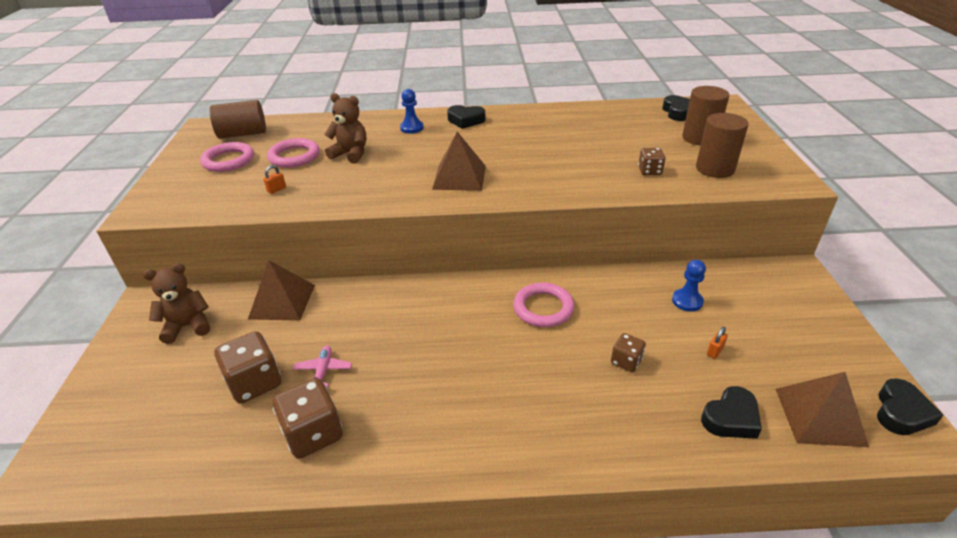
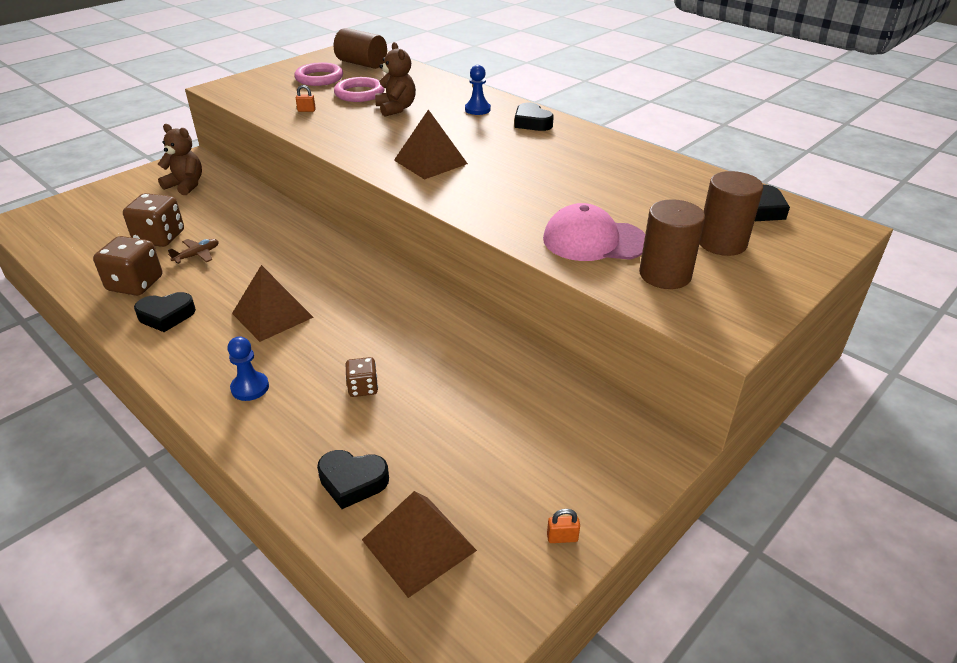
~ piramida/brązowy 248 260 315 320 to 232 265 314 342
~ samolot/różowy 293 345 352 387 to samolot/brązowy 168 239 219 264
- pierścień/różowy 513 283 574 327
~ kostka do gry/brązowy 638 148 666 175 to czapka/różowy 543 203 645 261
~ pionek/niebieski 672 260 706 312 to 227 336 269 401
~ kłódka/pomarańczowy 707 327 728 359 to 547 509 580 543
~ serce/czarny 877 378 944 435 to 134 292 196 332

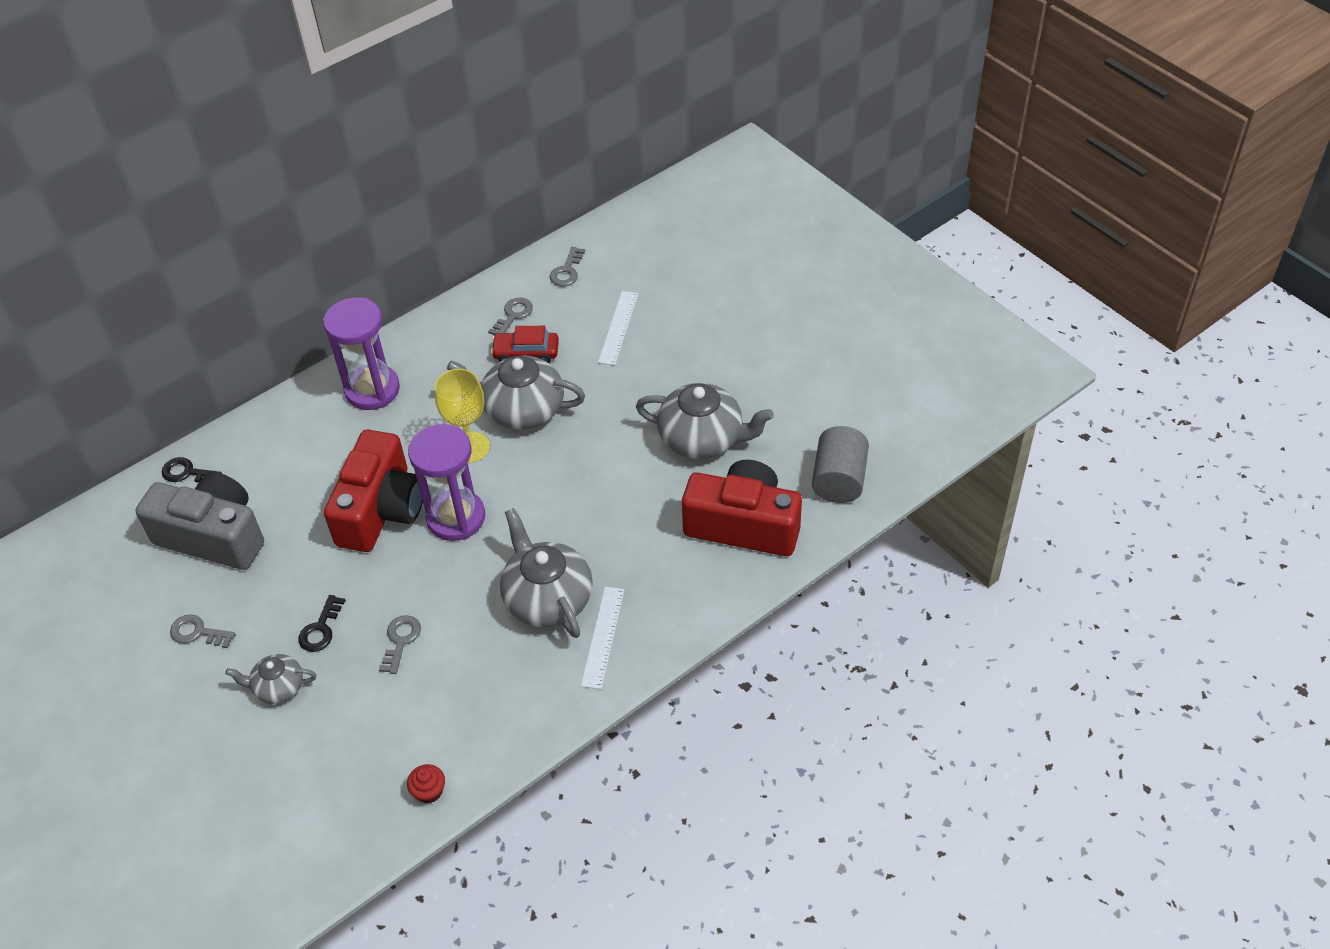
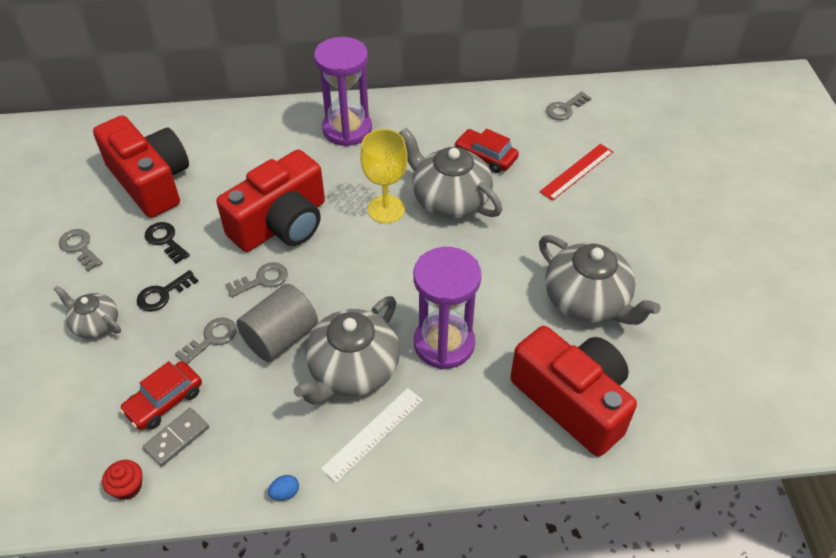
~ aparat fotograficzny/szary 136 472 264 570 to aparat fotograficzny/czerwony 93 115 189 218
~ klucz/czarny 162 457 222 482 to 145 222 190 264
~ klepsydra/fioletowy 408 424 485 541 to 413 247 481 370
~ klucz/szary 488 297 533 335 to 225 262 288 297
~ imbryk/szary 500 508 593 638 = 294 296 400 405 150 degrees counterclockwise
~ linijka/biały 598 291 639 365 to linijka/czerwony 539 144 613 201
~ walec/szary 812 426 869 503 to 236 284 318 362
+ samochód/czerwony 120 361 202 430
+ kostka domina/szary 143 408 209 467
+ jajko/niebieski 268 475 299 500

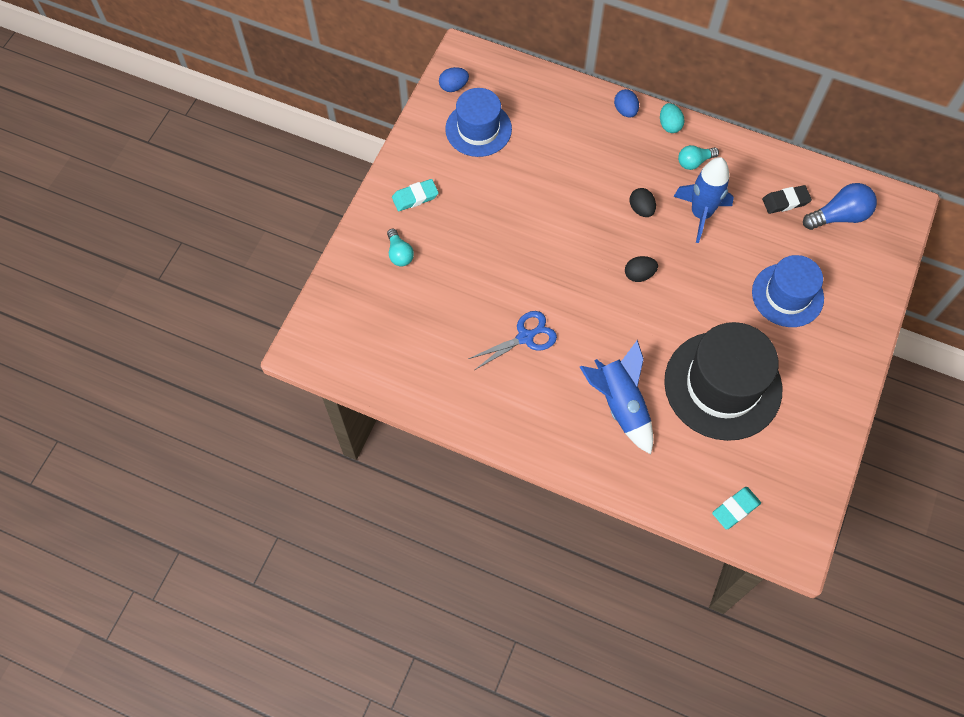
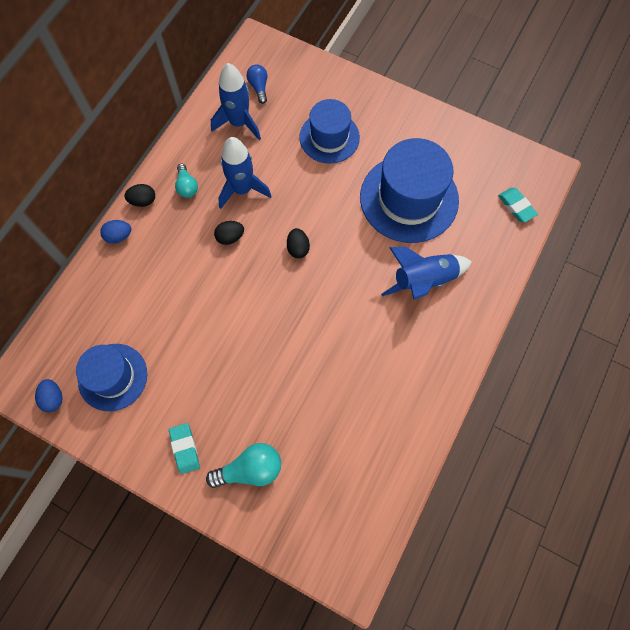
~ żarówka/turkusowy 387 229 414 267 = 206 443 281 488 x1.59
- nożyczki/niebieski 468 311 557 370
~ jajko/turkusowy 660 103 685 133 to jajko/czarny 124 184 155 207
~ kapelusz/czarny 664 322 782 441 to kapelusz/niebieski 360 138 459 243
~ gumka do mazania/czarny 762 185 812 214 to rakieta/niebieski 211 63 261 140
~ żarówka/niebieski 803 183 877 230 = 247 64 267 104 x0.63

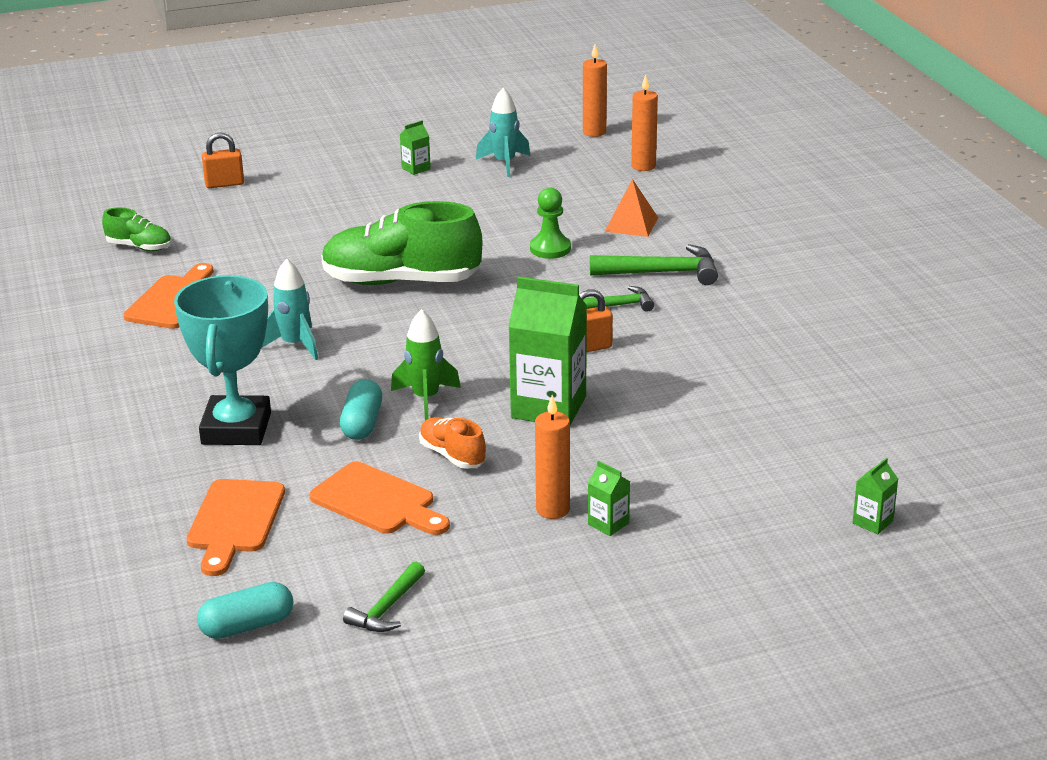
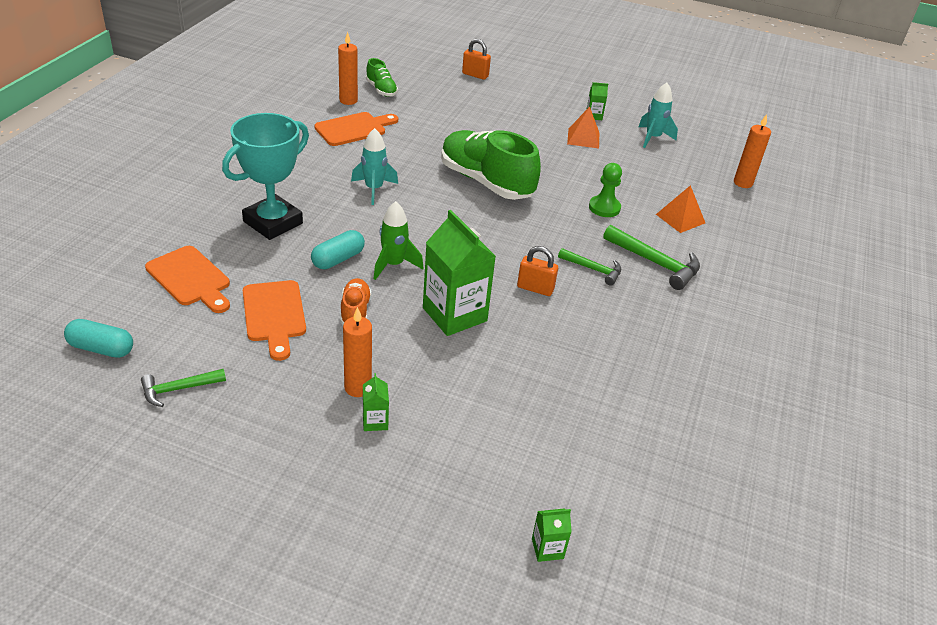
~ deska do krojenia/pomarańczowy 187 479 285 576 = 145 246 230 313 90 degrees counterclockwise
~ świeca/pomarańczowy 583 44 607 137 to 338 32 358 105
+ piramida/pomarańczowy 567 106 599 149

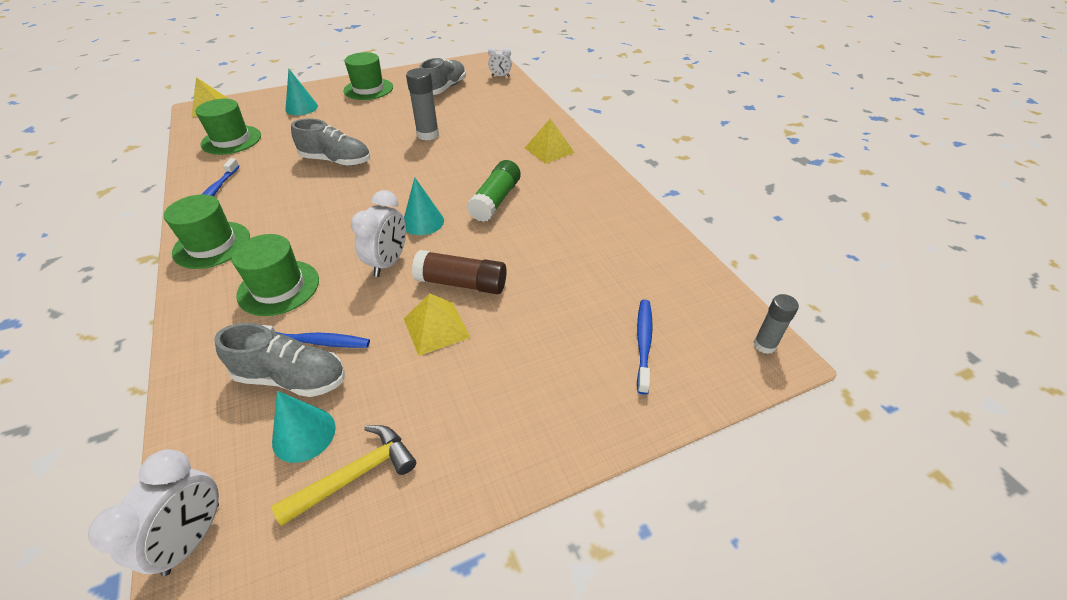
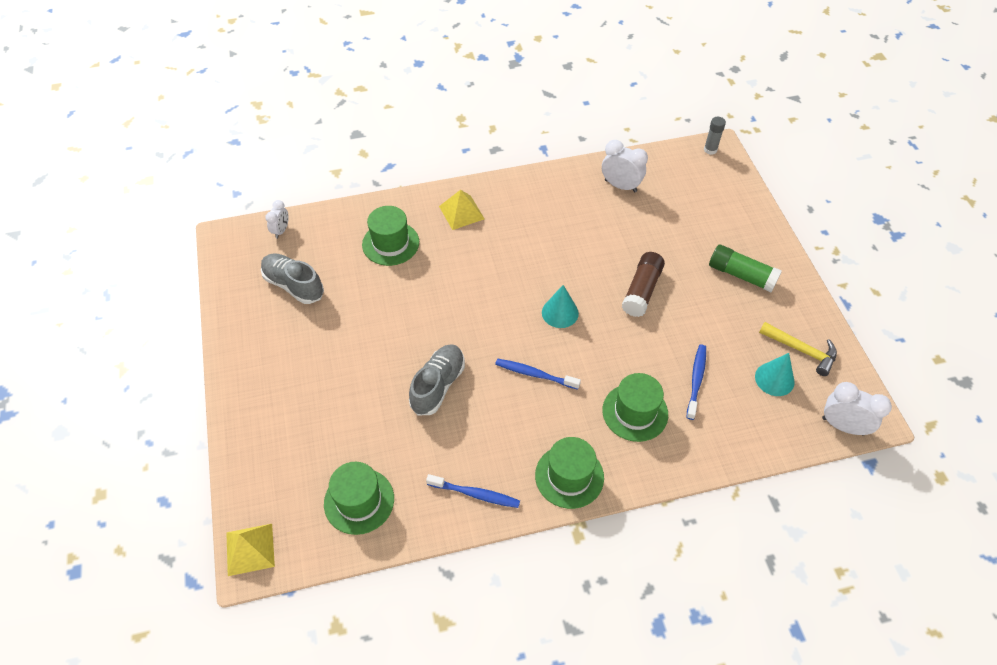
- but/szary 214 323 345 397
~ młotek/żółty 272 425 416 526 = 759 322 837 376 150 degrees clockwise
- stożek/turkusowy 285 69 318 115
~ kapelusz/zielony 343 52 393 100 to 362 206 419 266
~ budzik/biały 351 190 406 277 to 602 140 648 192
- piramida/żółty 404 293 471 356
- klej w sztyfcie/szary 406 68 439 141
~ klej w sztyfcie/zielony 467 160 521 222 to 709 245 782 292
~ szczoteczka do zębów/niebieski 637 299 653 395 to 495 359 581 390

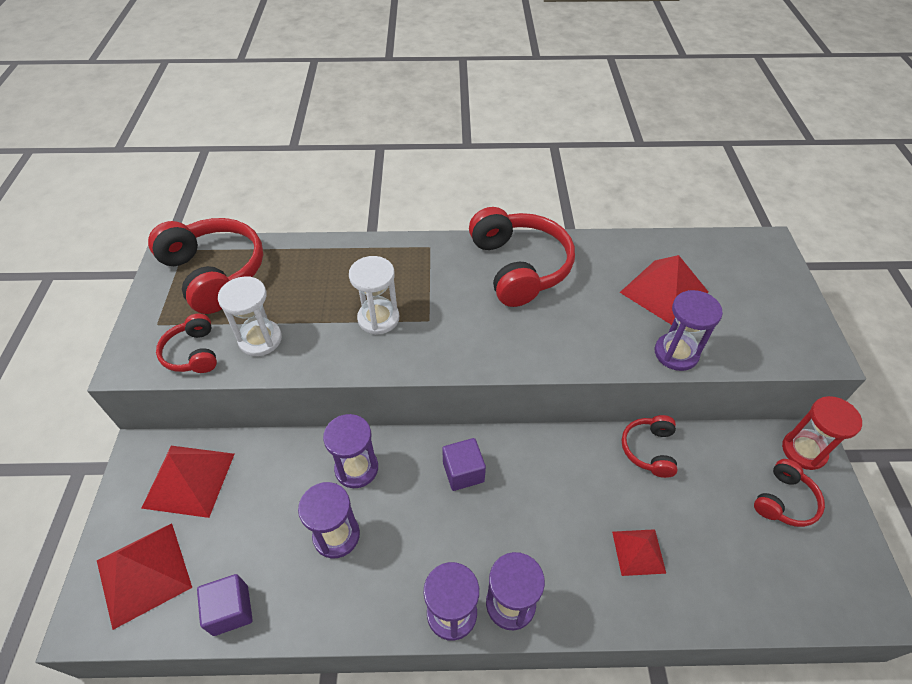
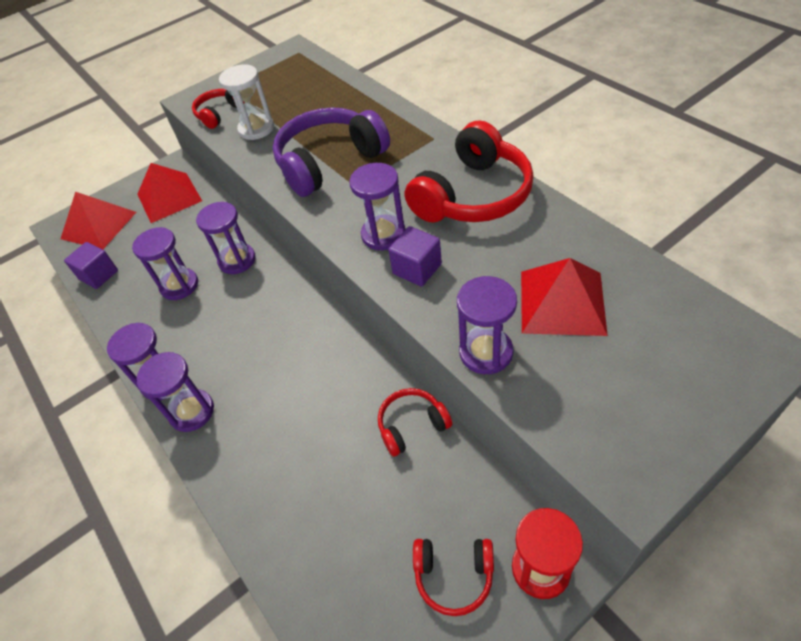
- słuchawki/czerwony 148 218 263 314
~ klepsydra/biały 349 256 399 335 to słuchawki/fioletowy 273 107 390 197
~ sześcian/fioletowy 442 438 486 491 to 388 226 442 287
- piramida/czerwony 612 529 666 576
+ klepsydra/fioletowy 349 163 405 250

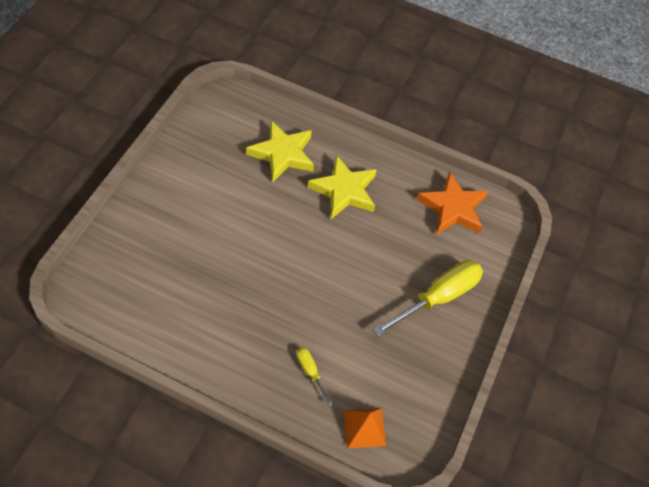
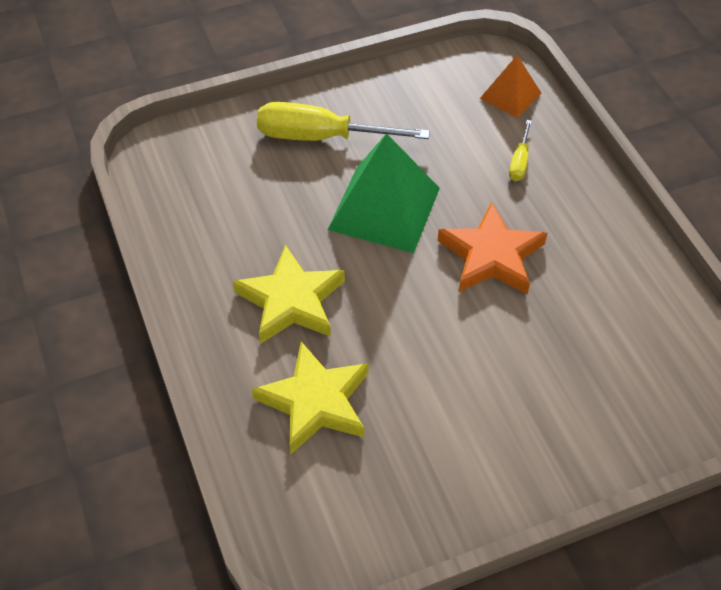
~ gwiazda/pomarańczowy 417 172 488 235 to 438 202 547 295
+ piramida/zielony 328 133 440 253

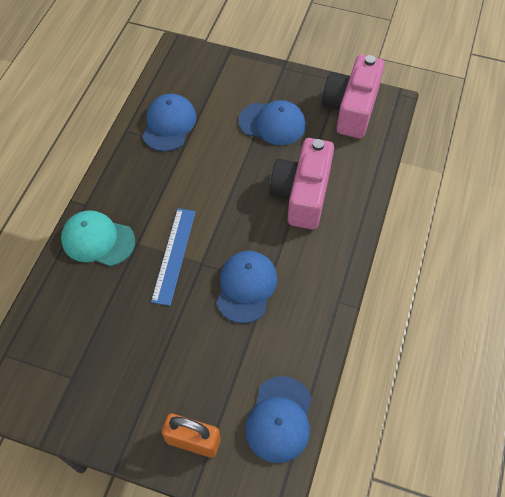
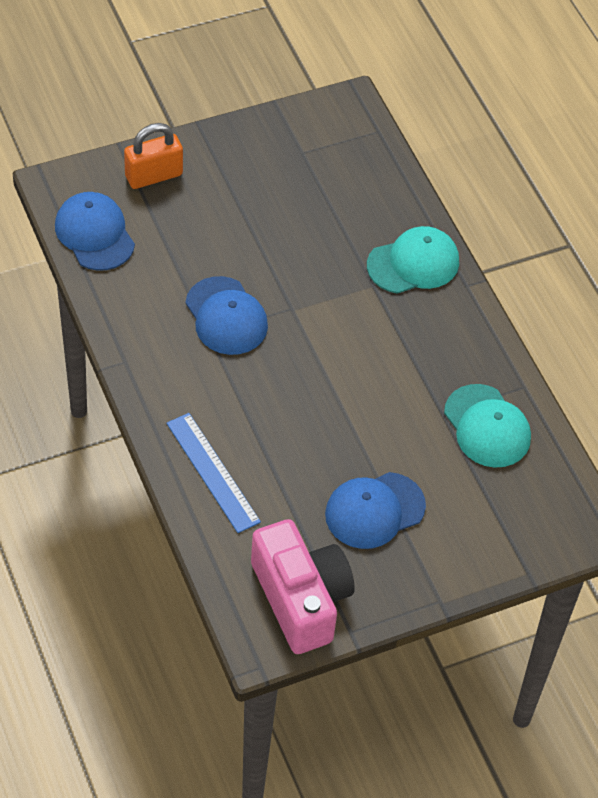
~ czapka/niebieski 142 94 197 152 to czapka/turkusowy 444 384 531 468
~ linijka/niebieski 151 208 196 306 to 167 413 261 533
- aparat fotograficzny/różowy 270 138 334 230

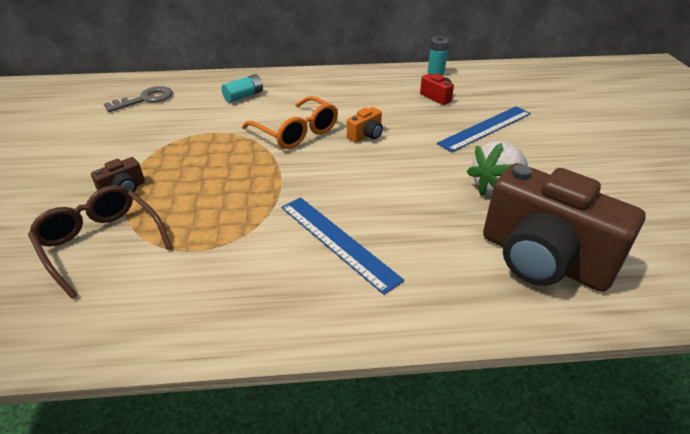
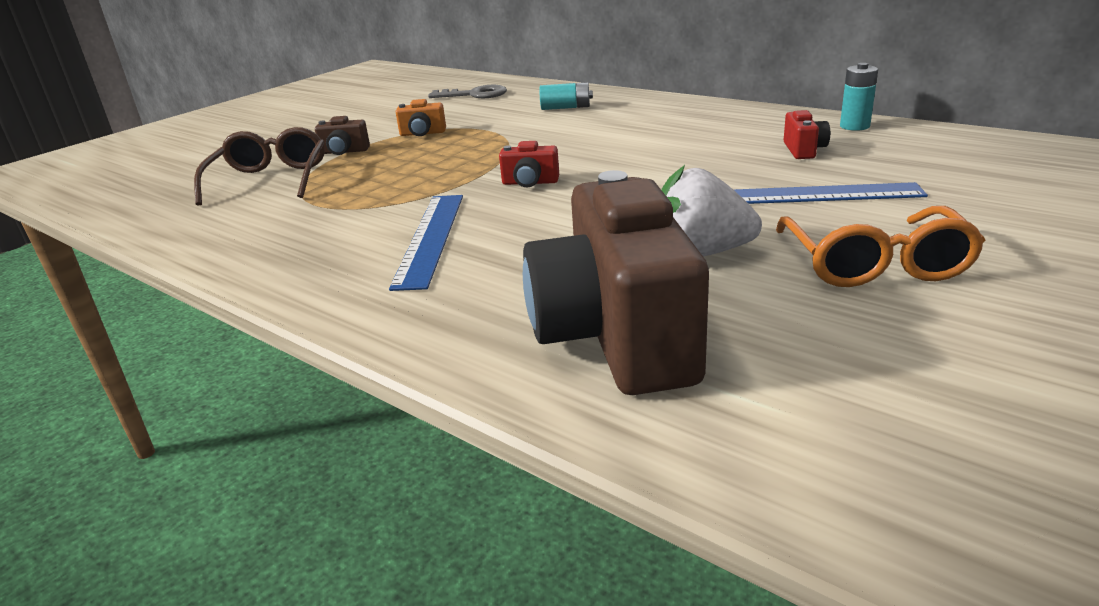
~ okulary/pomarańczowy 242 96 338 149 to 776 206 985 287
~ aparat fotograficzny/pomarańczowy 347 107 383 142 to 396 99 446 136
+ aparat fotograficzny/czerwony 499 141 559 187

